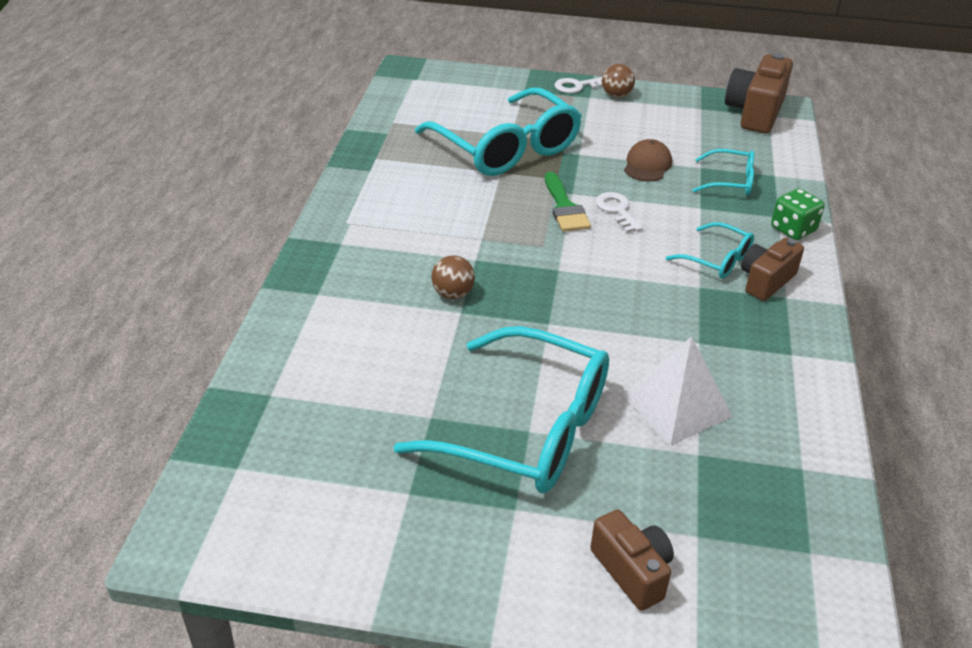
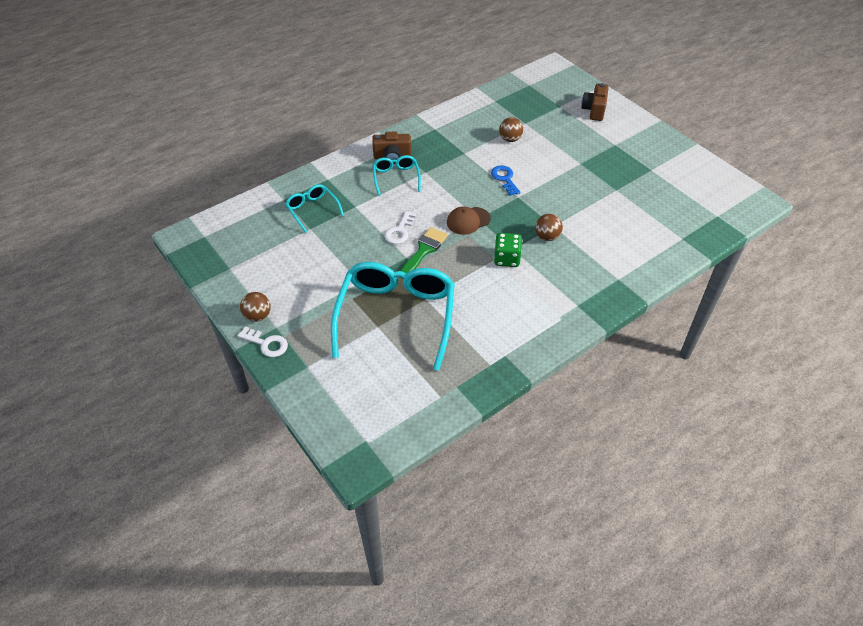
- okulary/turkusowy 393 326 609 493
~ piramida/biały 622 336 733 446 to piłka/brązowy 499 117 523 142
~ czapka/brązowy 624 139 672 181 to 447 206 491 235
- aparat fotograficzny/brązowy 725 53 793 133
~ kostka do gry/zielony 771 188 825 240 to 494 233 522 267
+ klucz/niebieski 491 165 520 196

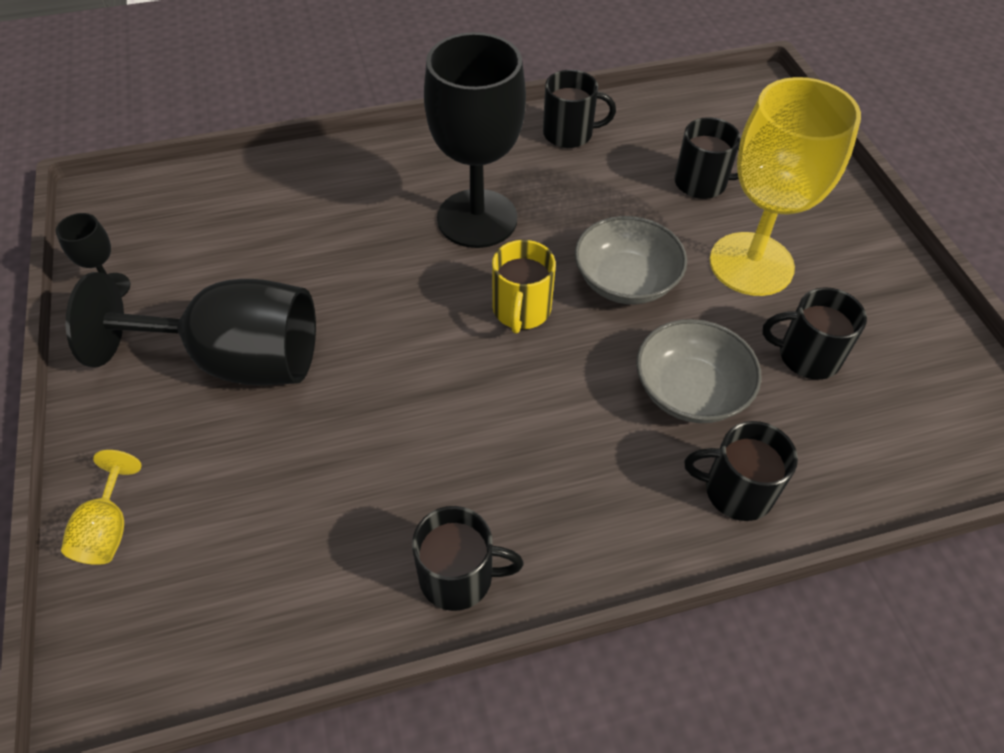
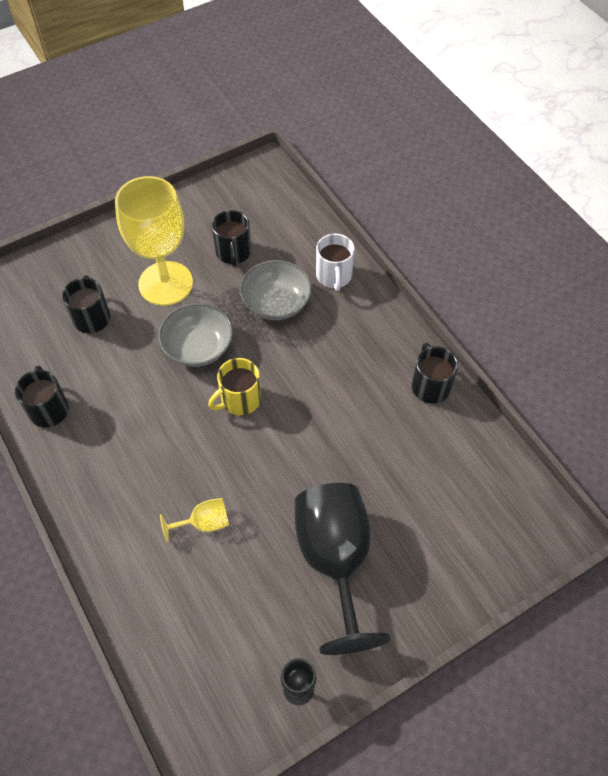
~ kielich/żółty 61 450 142 565 to 160 498 229 542
- kielich/czarny 424 32 526 248
~ kubek/żółty 492 240 556 334 = 208 358 261 415 150 degrees clockwise
~ kubek/czarny 685 421 798 521 to kubek/biały 316 234 355 291

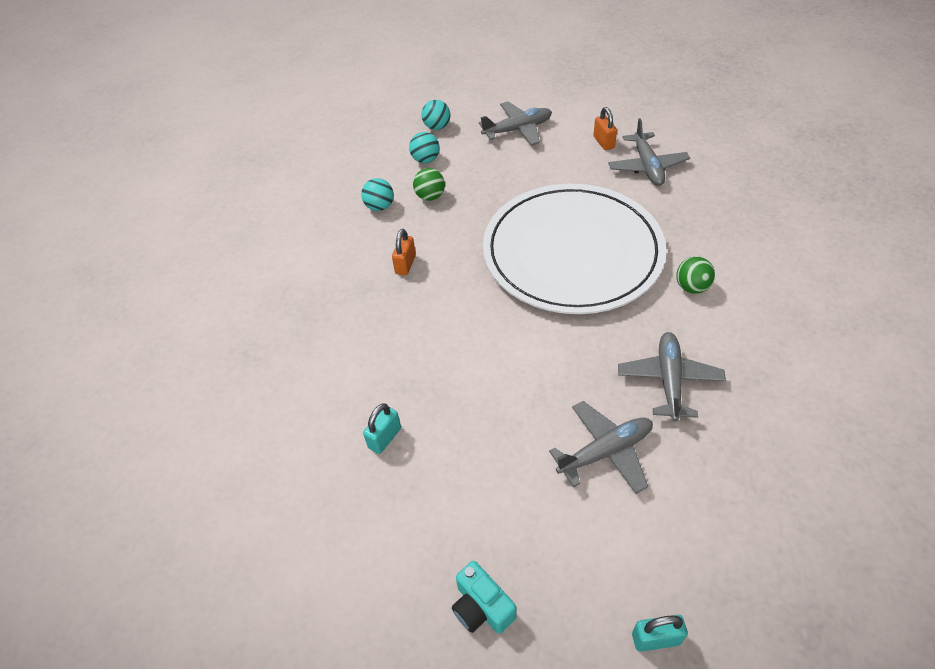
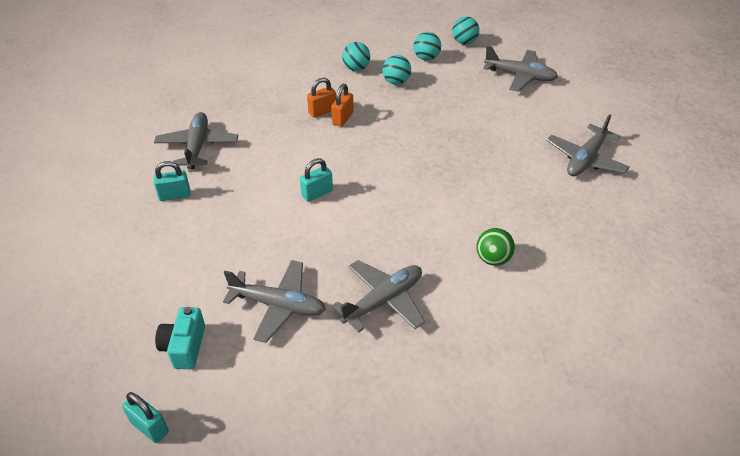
~ piłka/zielony 413 168 445 201 to piłka/turkusowy 382 55 411 85
~ aparat fotograficzny/turkusowy 452 561 516 634 to 155 307 205 369
- talerz/biały 483 184 667 314
~ kłódka/pomarańczowy 593 107 617 150 to 331 84 354 127
+ samolot/szary 154 112 238 169
+ kłódka/turkusowy 300 158 333 202

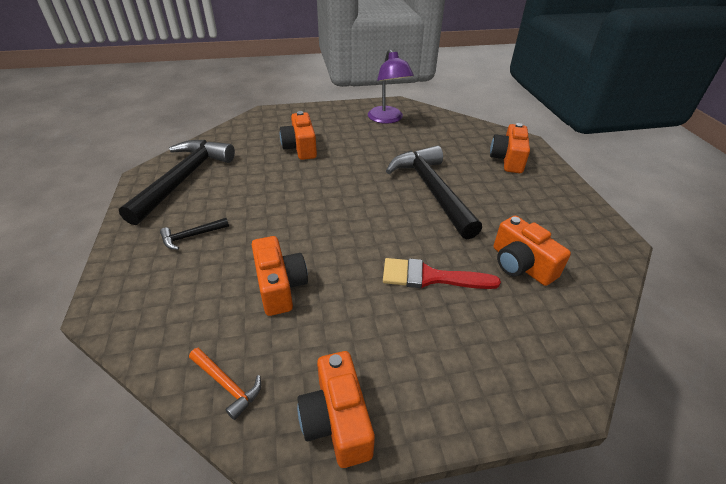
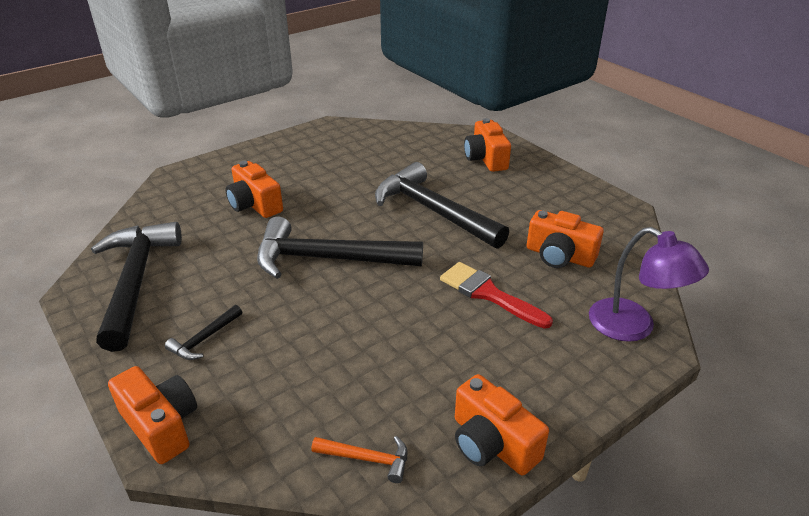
~ aparat fotograficzny/pomarańczowy 252 236 308 316 to 108 366 197 464
~ lampka/fioletowy 368 49 414 124 to 589 227 709 342
~ pędzel/czerwony 383 258 501 289 = 440 262 553 329 60 degrees clockwise
+ młotek/czarny 257 216 423 279

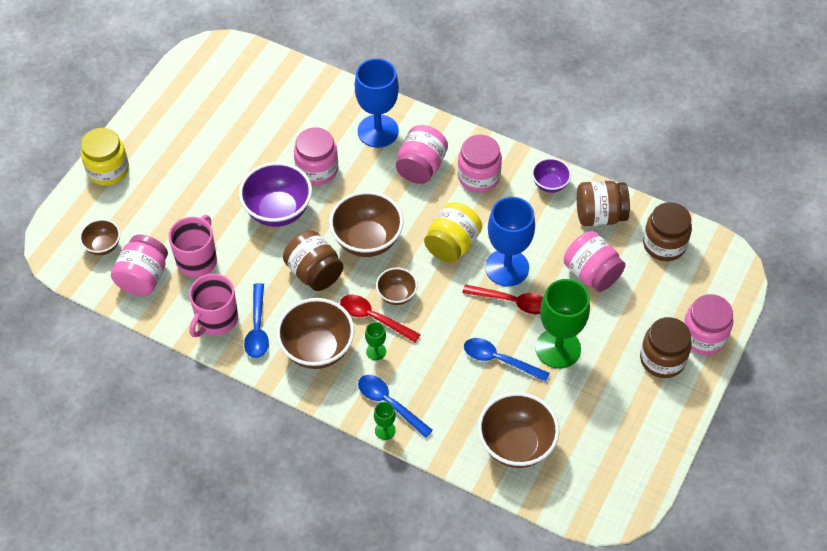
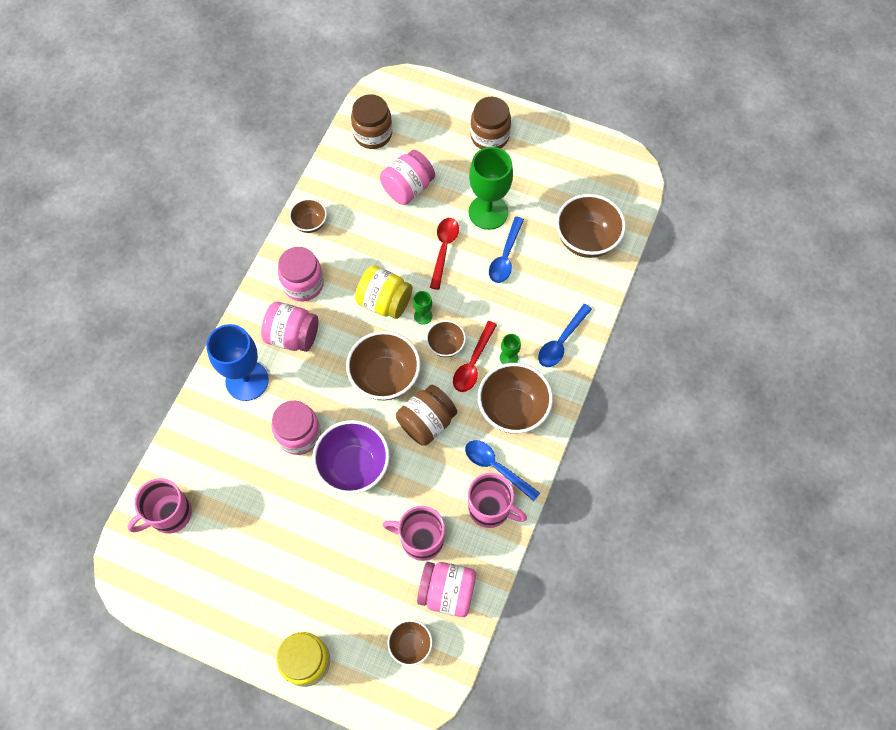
~ łyżka/niebieski 244 283 269 358 = 465 440 540 501 135 degrees counterclockwise
~ kielich/zielony 374 402 396 440 to 413 291 432 325
- kielich/niebieski 485 197 535 286
~ miska/fioletowy 532 158 571 193 to miska/brązowy 289 198 327 233
- słoik/brązowy 577 181 630 226
- słoik/różowy 683 294 733 355
+ kubek/różowy 128 478 192 534

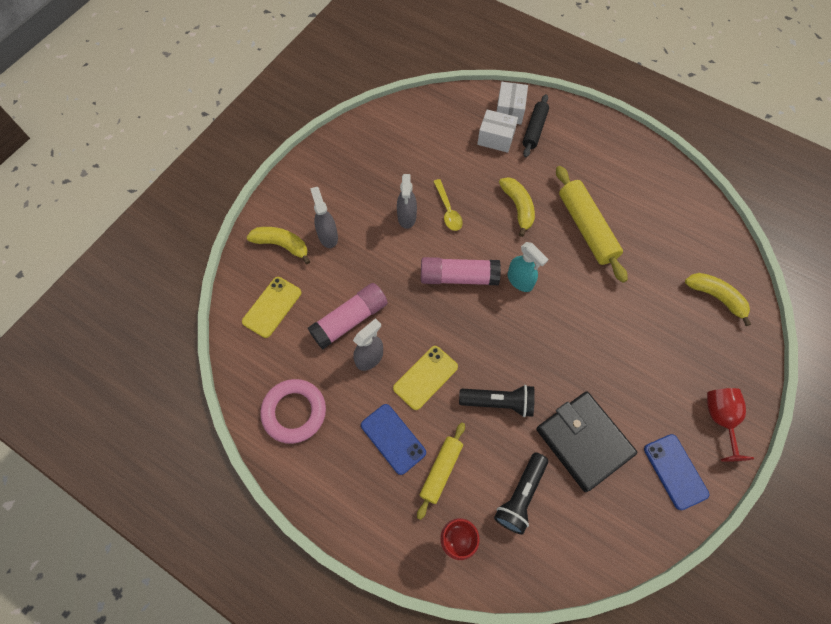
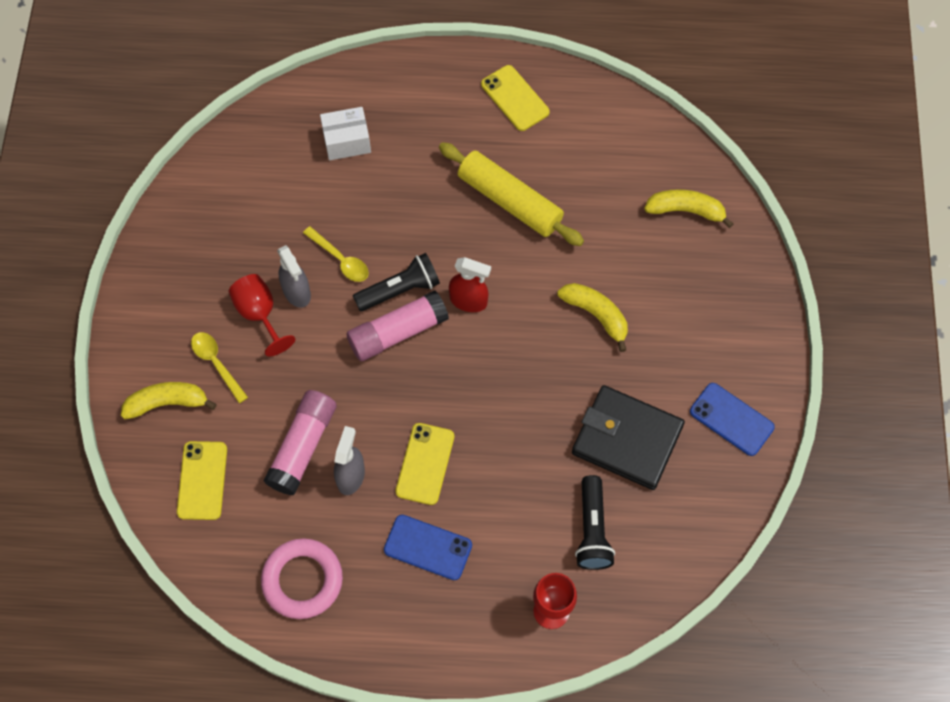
~ spryskiwacz/szary 310 187 338 248 to łyżka/żółty 191 332 248 403
- wałek do ciasta/żółty 417 422 465 520
~ latarka/czarny 459 385 535 417 to 353 253 440 311
- pudełko/biały 496 82 528 125
~ banan/żółty 499 177 535 237 to 557 283 628 352
~ spryskiwacz/turkusowy 508 242 549 292 to spryskiwacz/czerwony 449 257 491 312
- wałek do ciasta/czarny 523 94 549 157
~ kielich/czerwony 707 388 754 462 to 228 274 295 357
+ telefon/żółty 481 65 550 131

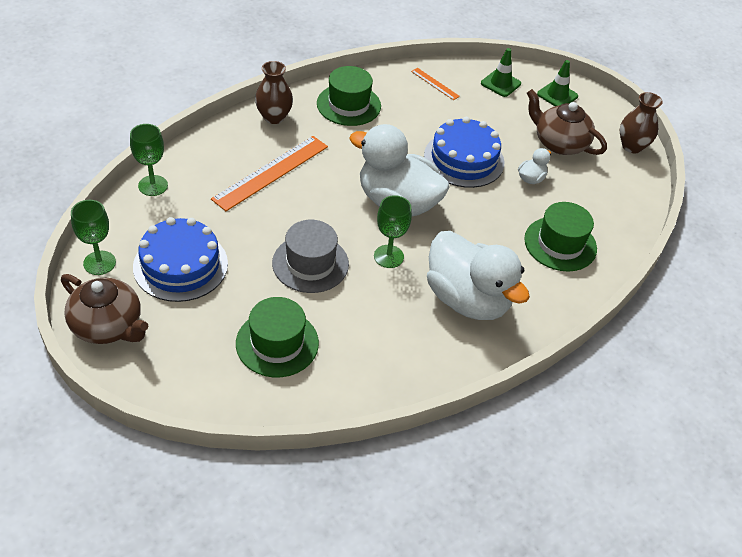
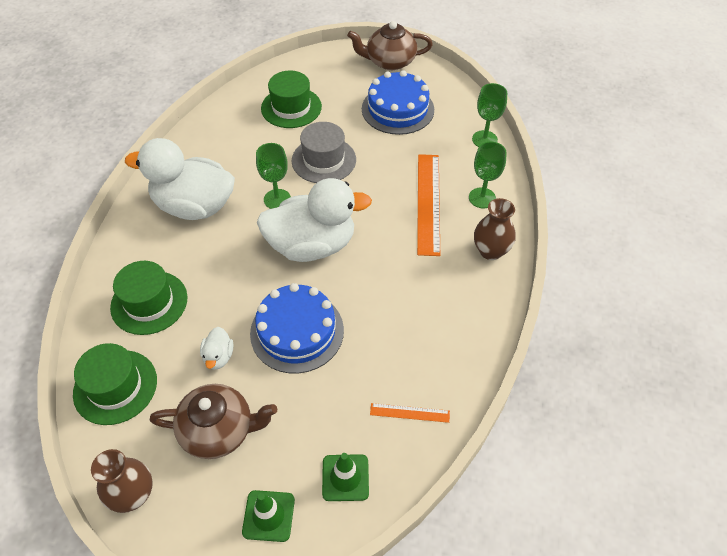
~ kielich/zielony 71 200 116 275 to 469 142 507 208
~ kapelusz/zielony 317 66 381 126 to 73 343 157 425

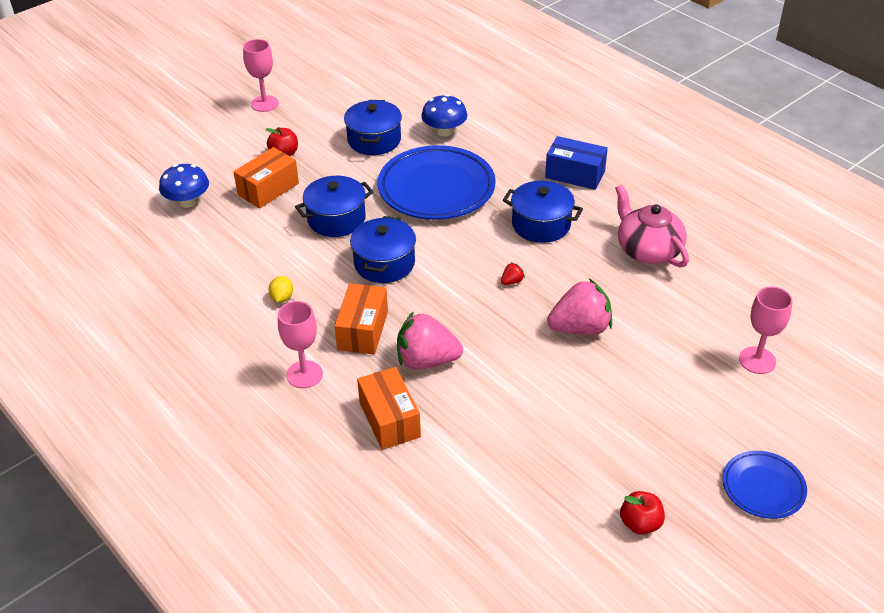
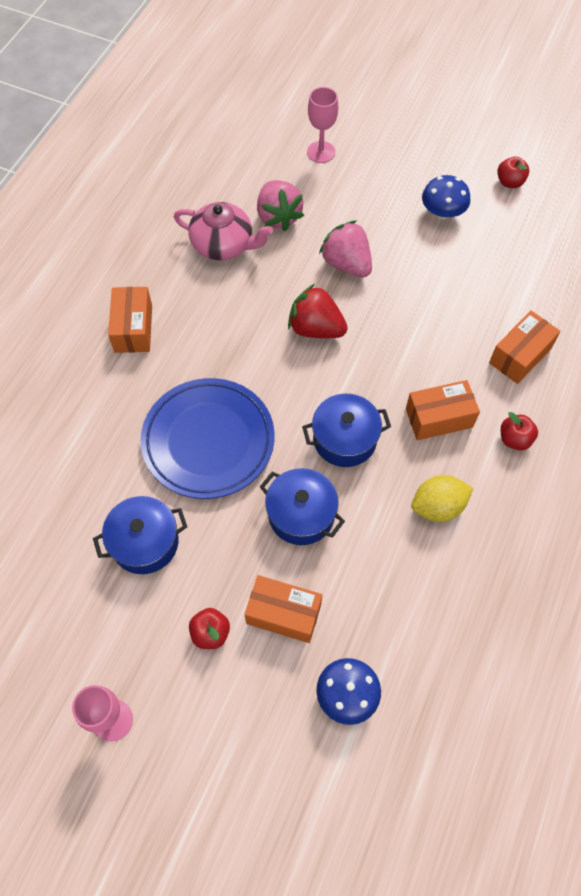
~ cytryna/żółty 269 276 293 303 = 411 475 473 522 x1.77
~ kielich/różowy 278 301 323 388 to jabłko/czerwony 501 412 538 450
~ truskawka/różowy 397 311 463 369 to 257 180 304 231
~ grzyb/niebieski 421 94 467 136 to 422 175 471 219
~ truskawka/czerwony 501 262 525 285 = 288 284 348 338 x2.46
- garnek/niebieski 503 180 583 243
~ pudełko/niebieski 545 136 608 190 to pudełko/pomarańczowy 108 287 152 353
~ imbryk/różowy 615 185 689 267 = 174 202 273 260 105 degrees counterclockwise
- talerz/niebieski 722 451 807 519

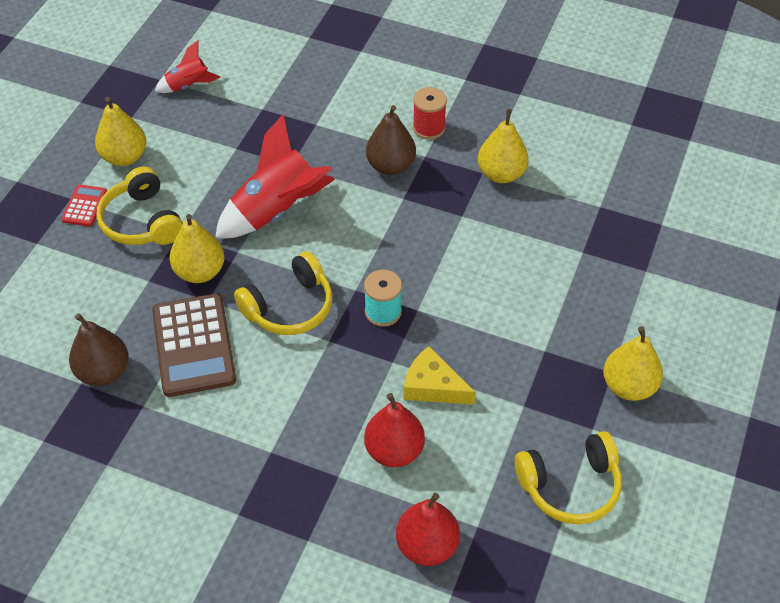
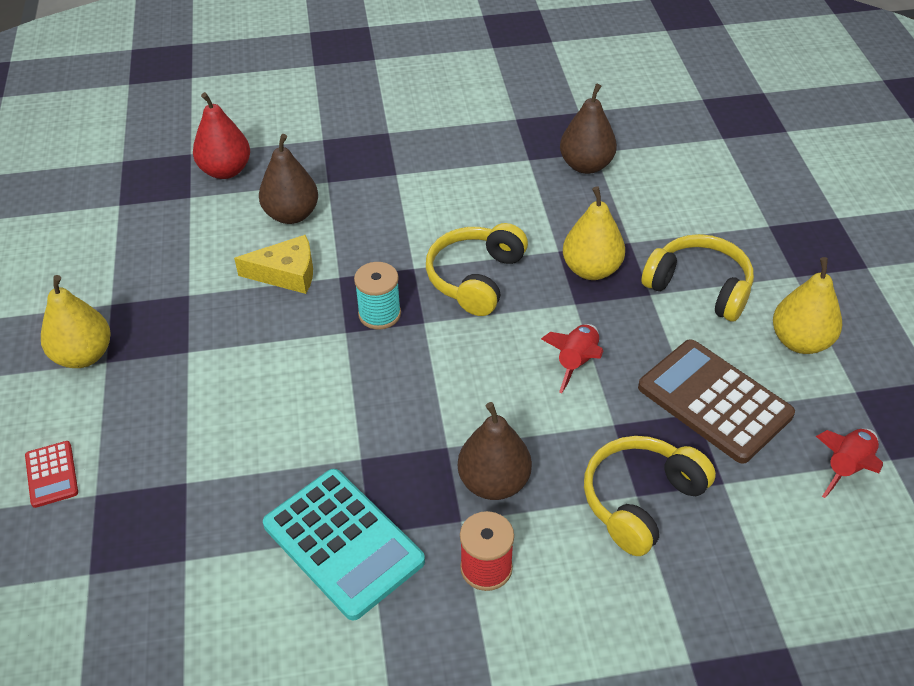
~ kalkulator/czerwony 62 185 107 226 to 25 441 78 508
~ kalkulator/brązowy 152 293 236 397 to 638 339 795 464
~ rakieta/czerwony 215 114 335 238 = 541 324 603 393 x0.53
~ gruszka/czerwony 364 393 425 467 to gruszka/brązowy 259 134 318 224
~ gruszka/żółty 478 109 528 183 to kalkulator/turkusowy 263 469 425 621
~ słuchawki/żółty 515 431 622 524 to 584 436 716 556

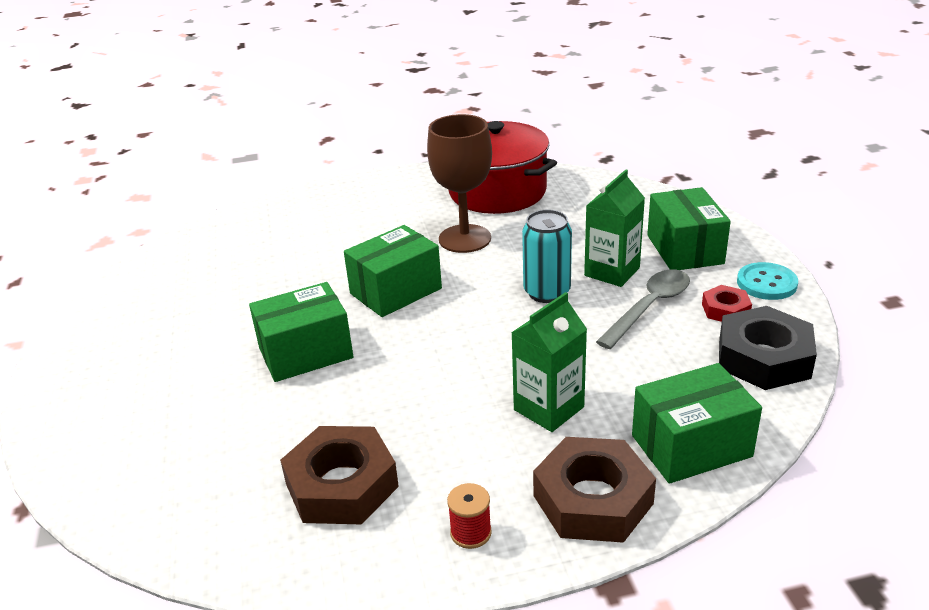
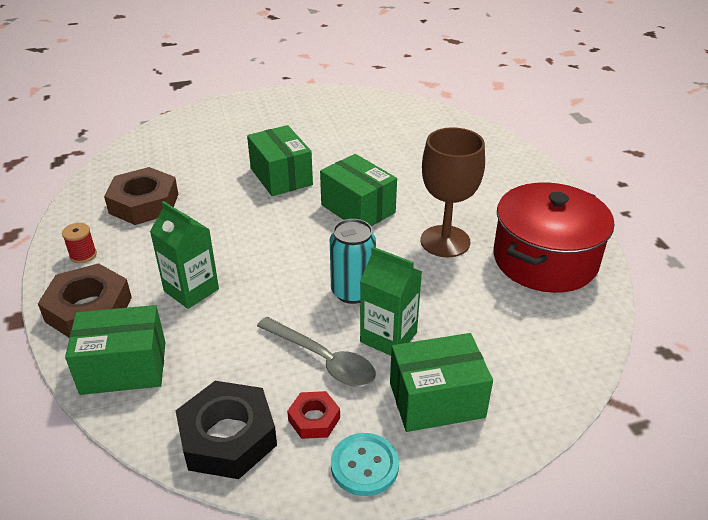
~ pudełko/zielony 632 363 762 484 = 65 305 165 395 75 degrees counterclockwise

